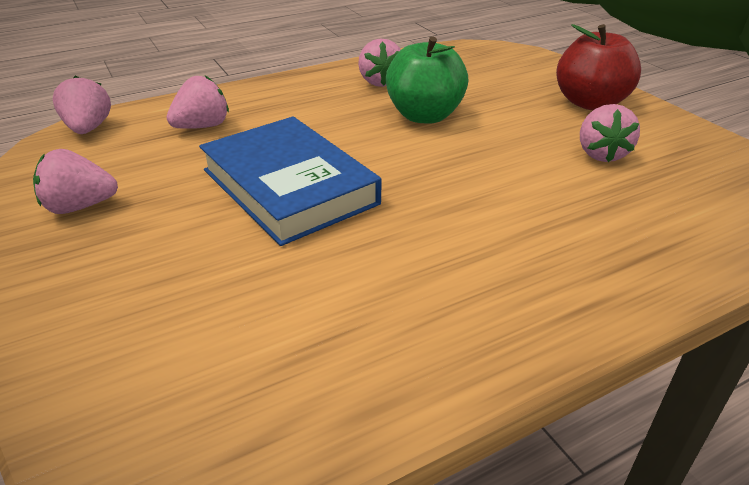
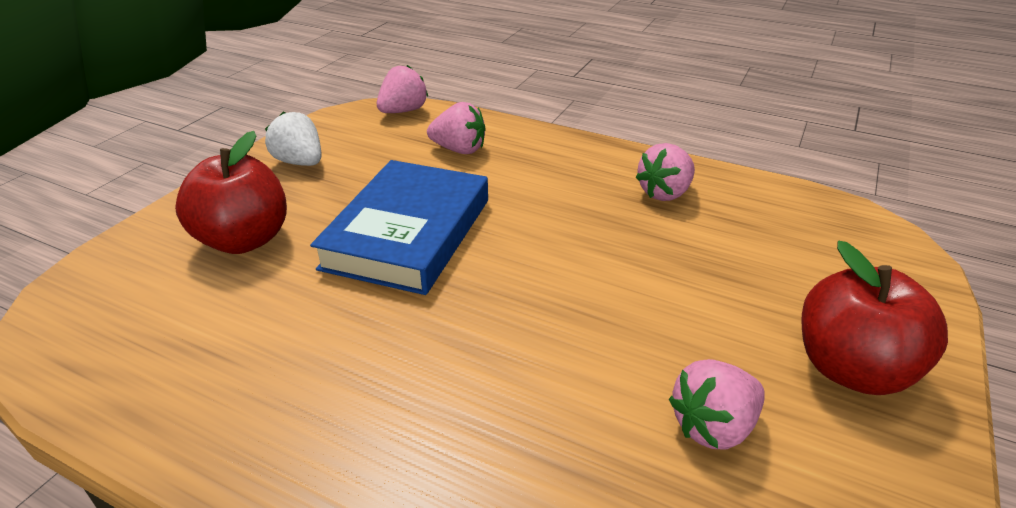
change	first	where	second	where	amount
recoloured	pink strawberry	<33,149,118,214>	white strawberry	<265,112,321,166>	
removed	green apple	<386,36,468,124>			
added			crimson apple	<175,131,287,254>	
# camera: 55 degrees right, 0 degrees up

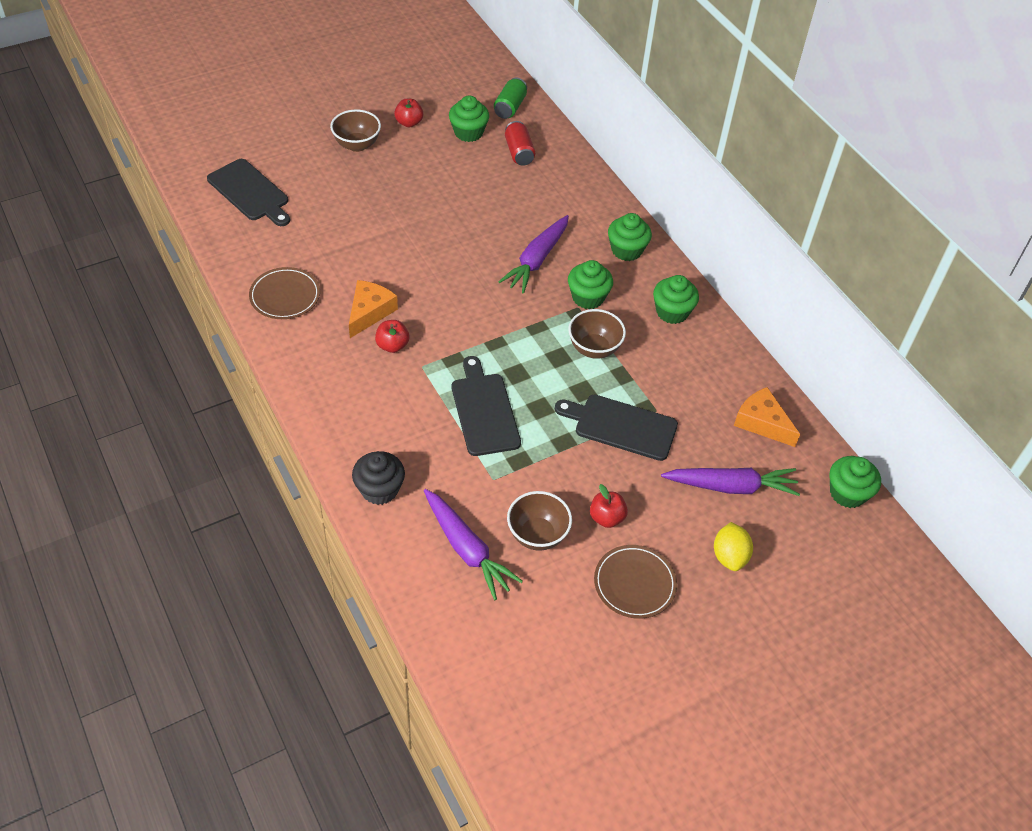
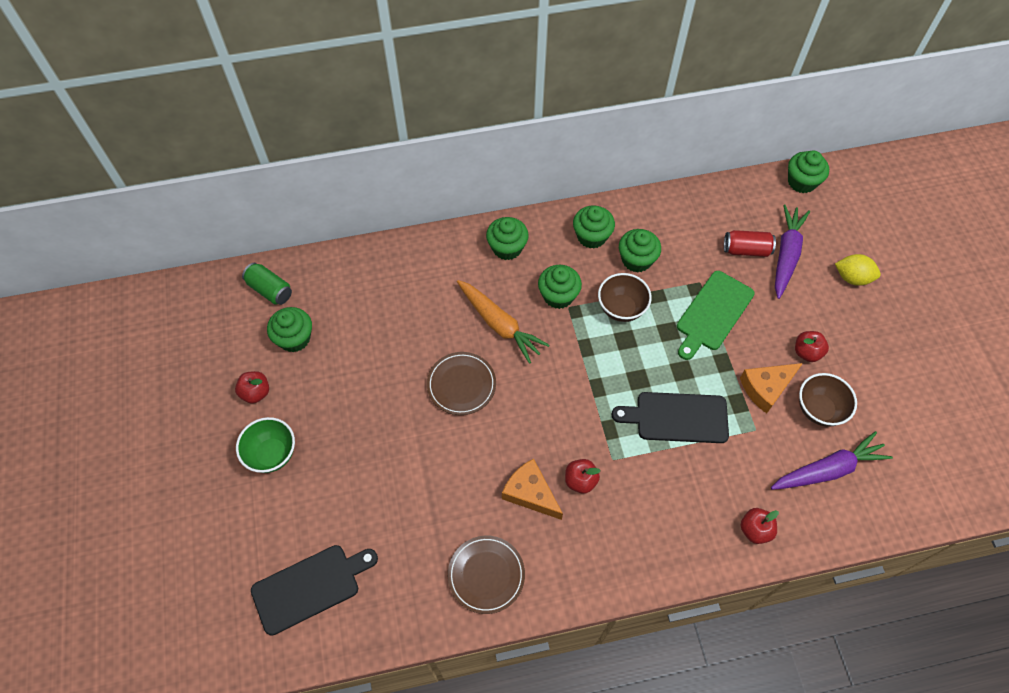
change	first	where	second	where	amount
recoloured	dark brown serving bowl	<330,109,381,152>	green serving bowl	<236,417,295,473>	
replaced	jet-black muffin	<352,451,405,505>	crimson apple	<741,508,779,544>	
recoloured	violet toy carrot	<498,215,569,293>	bright orange toy carrot	<457,280,549,364>	
moved	crimson soda can	<505,121,535,166>		<724,230,776,257>	
recoloured	jet-black chopping board	<555,395,678,461>	green chopping board	<677,271,755,360>	
moved	dark brown dinner plate	<594,545,677,619>		<427,352,496,415>	
moved	bright orange piece of cheese	<734,387,800,447>		<740,363,803,414>	
added			green muffin	<619,229,661,272>	
# camera: 70 degrees left, 10 degrees up

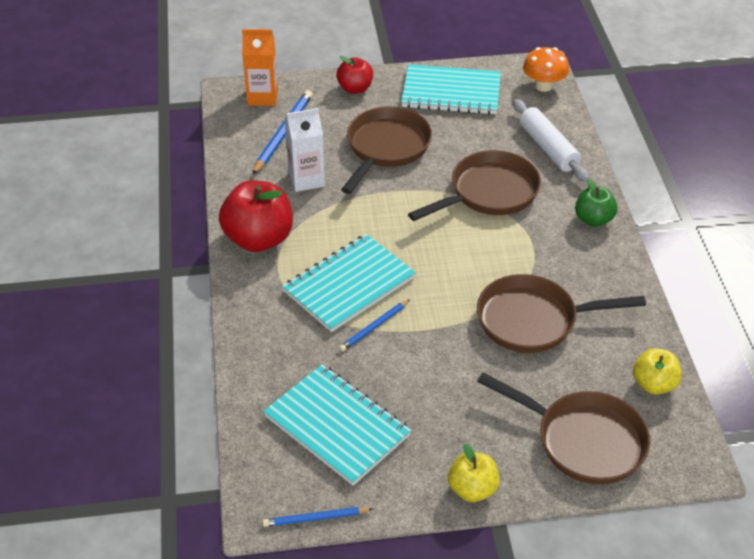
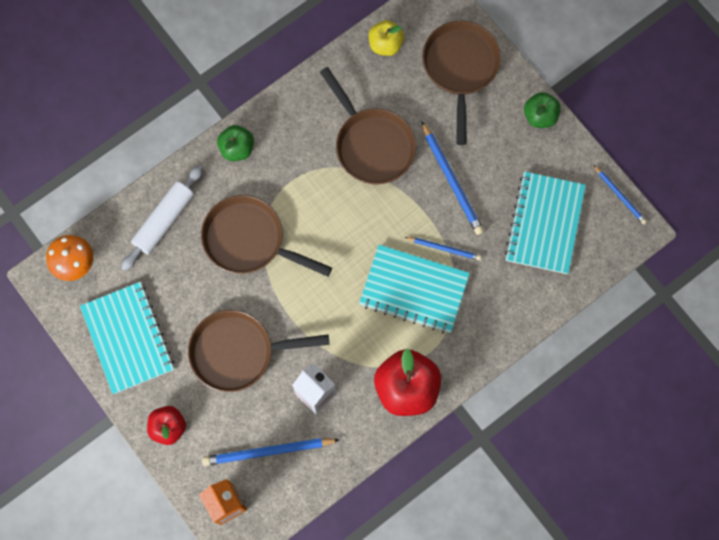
change	first	where	second	where	amount
recoloured	golden apple	<448,443,500,502>	green apple	<524,92,561,128>	
added			cobalt wooden pencil	<421,121,484,235>	
# camera: 120 degrees left, 30 degrees up

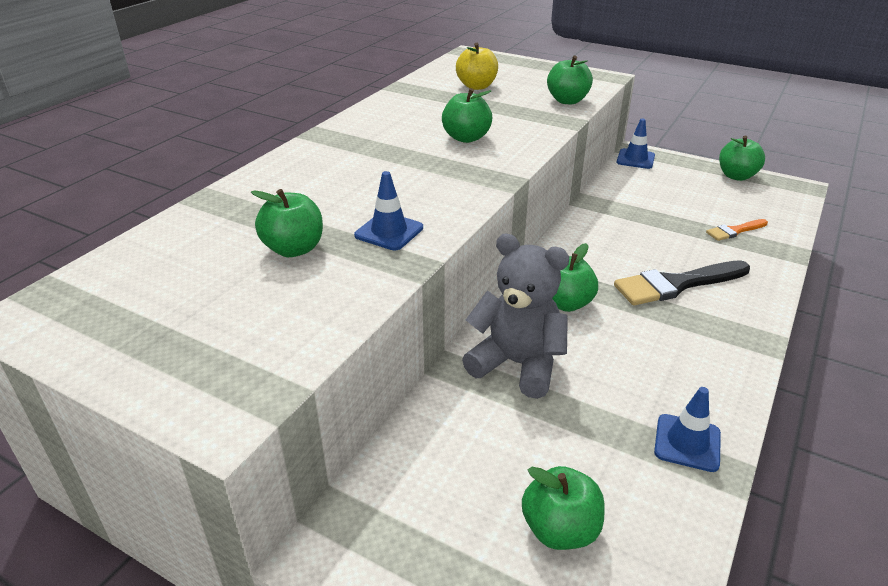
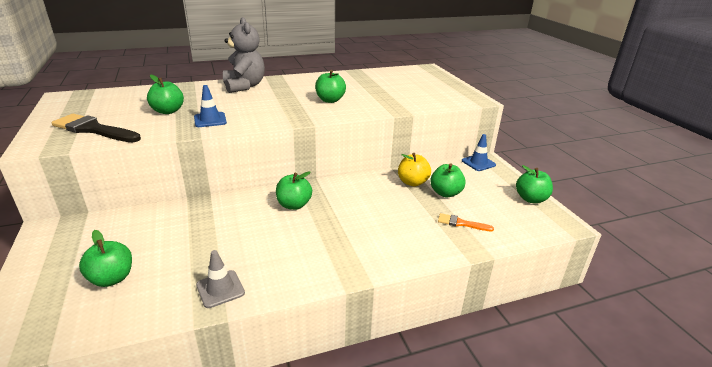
change	first	where	second	where	amount
moved	golden apple	<456,43,498,90>		<398,153,431,187>	
moved	ash-grey teddy bear	<462,234,569,399>		<223,17,265,93>	
moved	green apple	<547,55,593,104>		<430,163,466,197>	
moved	jet-black paint brush	<614,260,750,306>		<52,114,141,143>	
recoloured	cobalt traffic cone	<654,387,721,472>	ash-grey traffic cone	<196,250,245,308>	
# camera: 40 degrees right, 5 degrees down

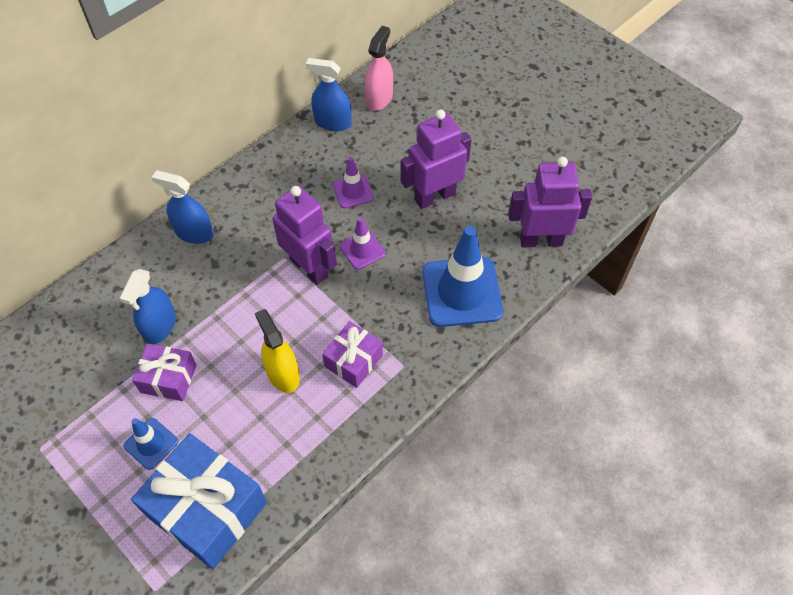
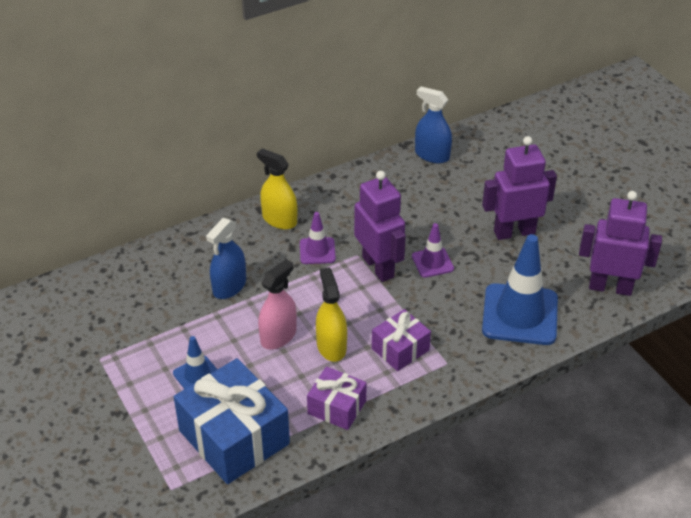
change	first	where	second	where	amount
moved	violet gift	<132,343,196,401>		<307,367,367,430>	
recoloured	cobalt sprayer	<152,170,213,244>	golden sprayer	<257,148,297,229>	
moved	violet traffic cone	<333,157,374,208>		<300,212,336,264>	
moved	pink sprayer	<364,26,393,111>		<258,259,297,350>	
# camera: 15 degrees right, 15 degrees down

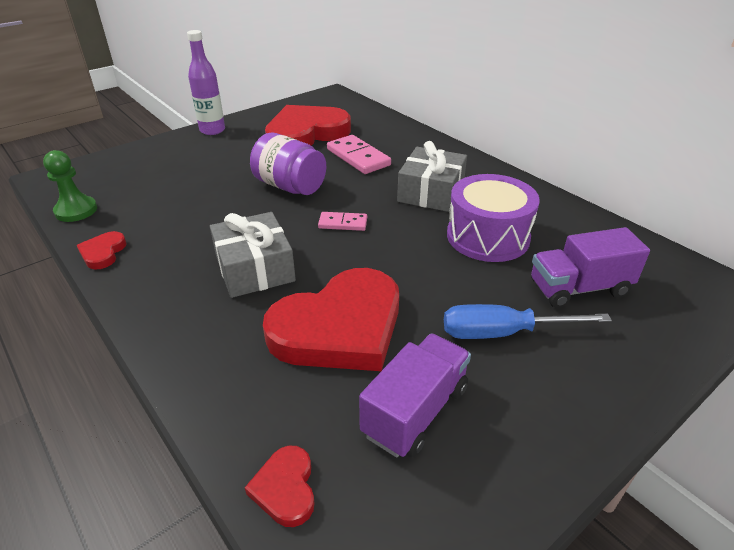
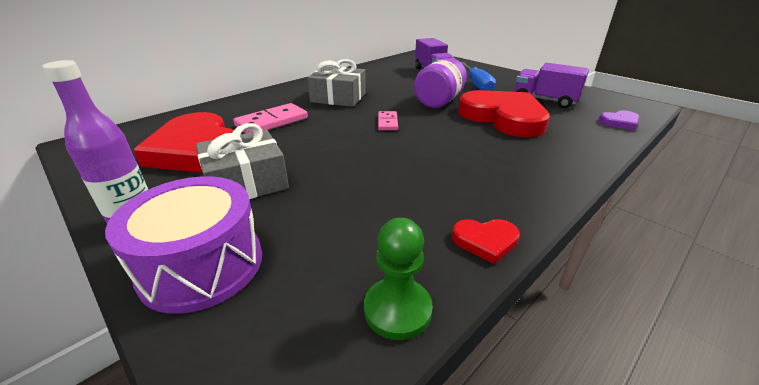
change	first	where	second	where	amount
moved	ash-grey gift	<210,212,296,298>		<196,123,289,199>	
recoloured	crimson heart shape	<245,446,315,527>	violet heart shape	<598,110,640,130>	
moved	violet jam jar	<250,133,326,195>		<414,58,467,108>	
moved	violet drum	<447,174,540,262>		<105,176,262,314>	
# camera: 95 degrees left, 5 degrees down

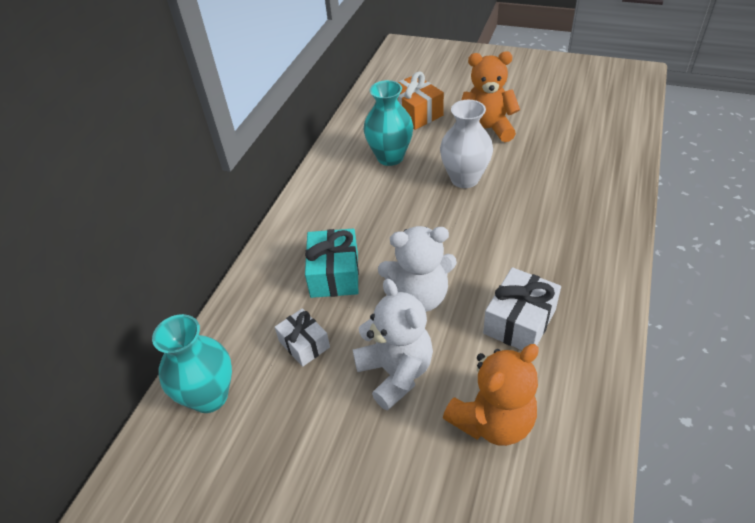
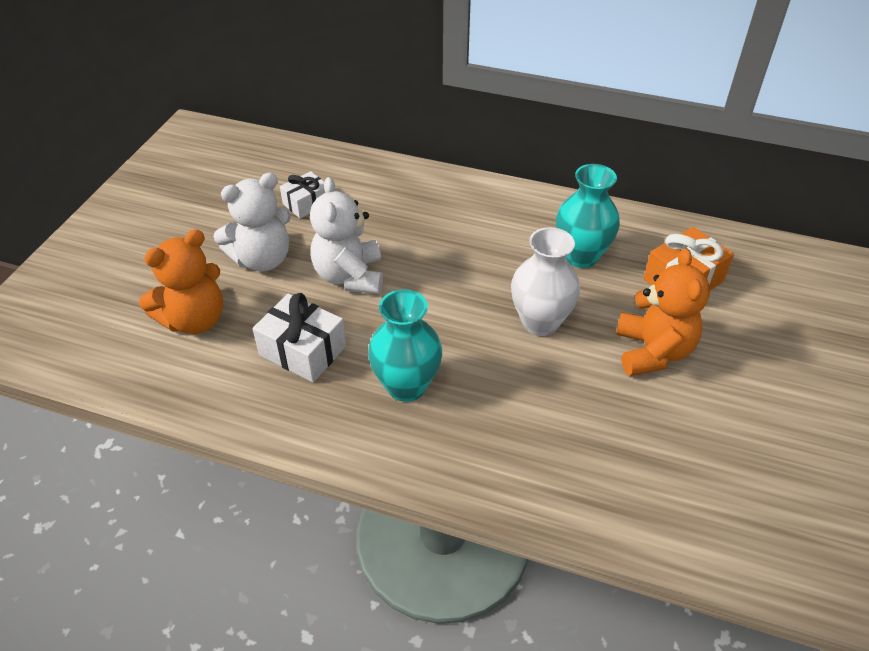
change	first	where	second	where	amount
moved	turquoise flower vase	<152,314,232,413>		<368,289,442,402>	
removed	turquoise gift	<305,229,359,298>			
turned	bright orange teddy bear	<443,344,539,446>		<139,229,223,334>	90 degrees counterclockwise
# camera: 85 degrees right, 0 degrees up

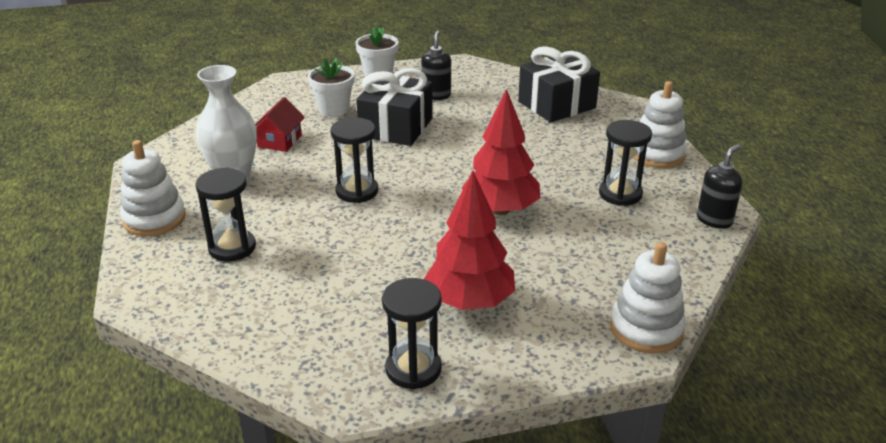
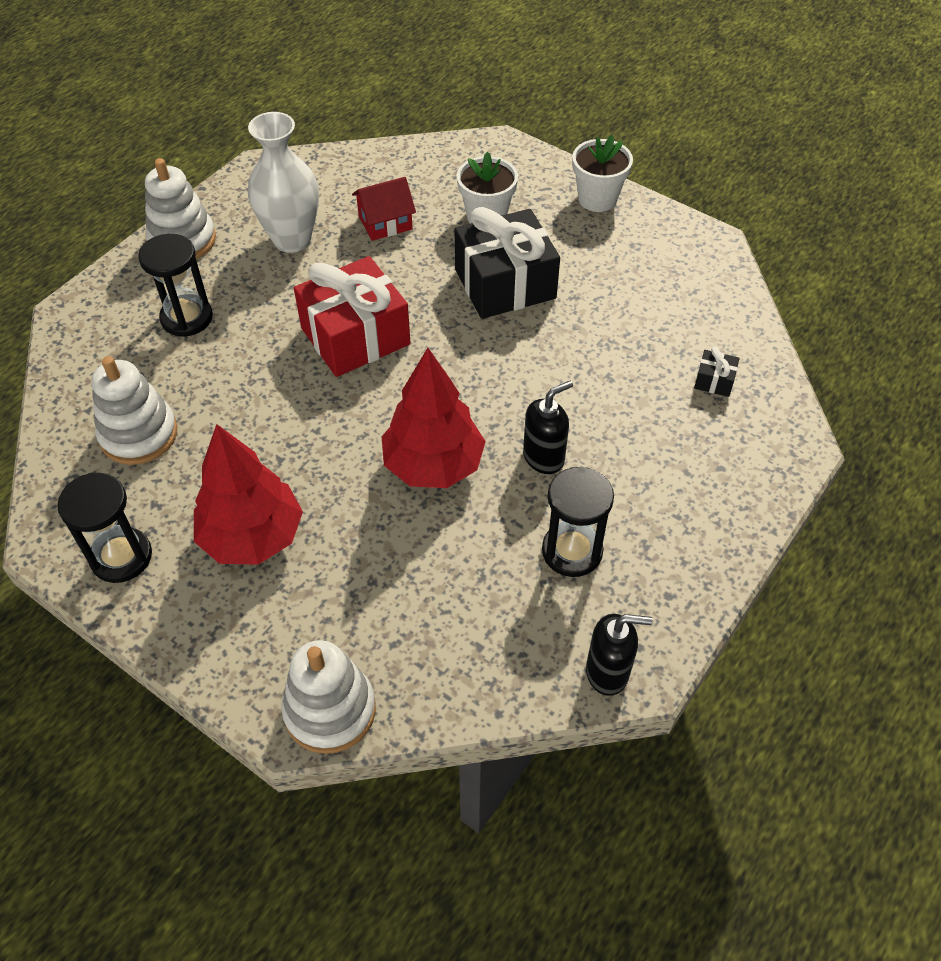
change	first	where	second	where	amount
replaced	jet-black sandglass	<331,117,378,203>	crimson gift	<294,256,410,377>	
moved	jet-black soap dispenser	<421,31,451,100>		<523,381,573,474>	
resized	jet-black gift	<518,46,600,122>		<694,347,740,397>	x0.41
moved	white stacking rings	<633,81,687,168>		<91,356,177,465>	
# camera: 50 degrees right, 20 degrees up

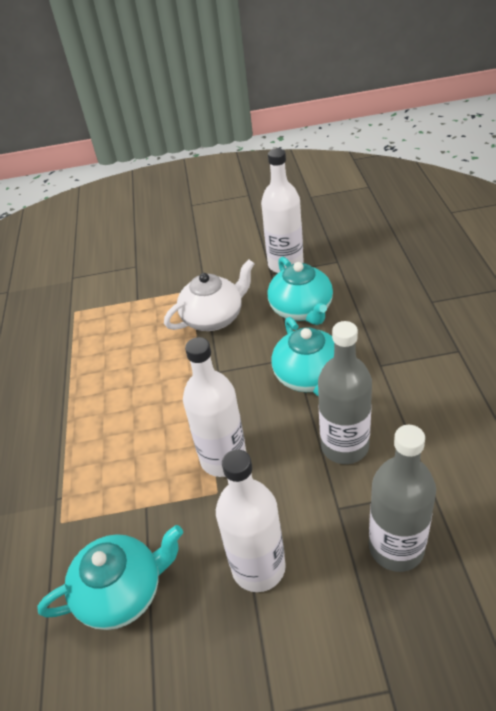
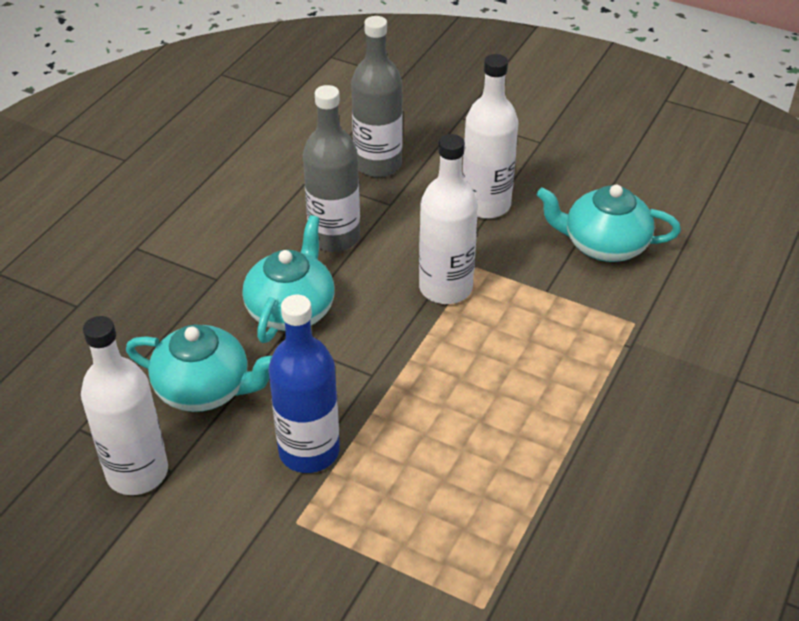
change	first	where	second	where	amount
replaced	white tea pot	<164,259,255,331>	cobalt drink bottle	<268,295,340,473>	
turned	turquoise tea pot	<268,257,333,325>		<126,324,272,412>	90 degrees clockwise
# camera: 150 degrees left, 0 degrees up

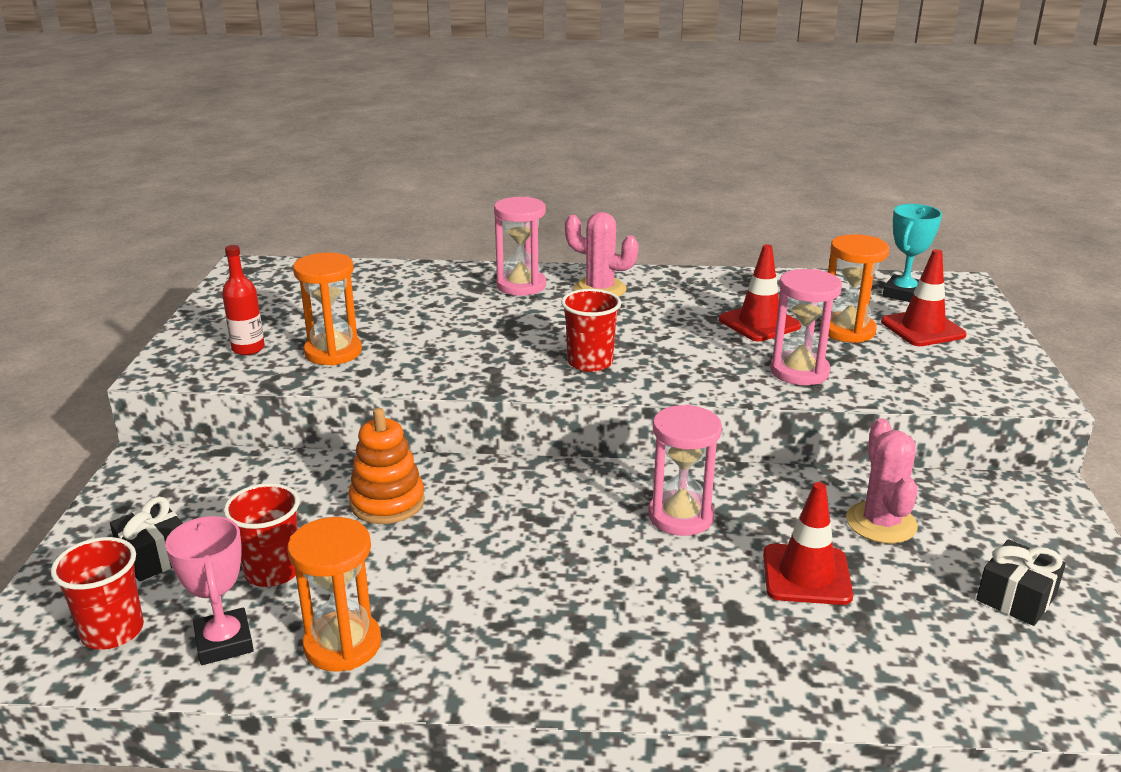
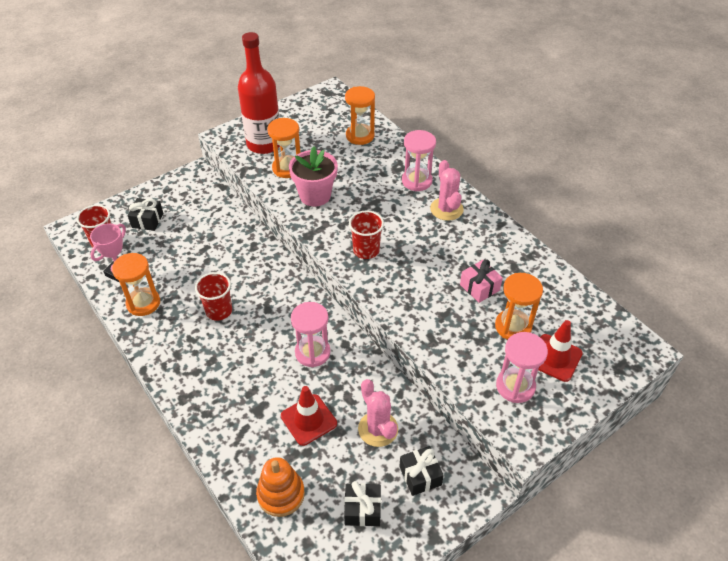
change	first	where	second	where	amount
resized	crimson drink bottle	<222,245,265,355>		<238,32,280,154>	x2.12
moved	crimson tumbler	<223,483,300,587>		<195,272,232,321>	
moved	bright orange stacking rings	<348,408,425,524>		<256,457,305,517>	
replaced	crimson traffic cone	<719,244,801,342>	pink gift	<460,260,503,303>	
moved	pink sandglass	<770,269,842,385>		<496,332,548,403>	
turned	pink saguaro cactus	<846,418,918,544>		<358,379,398,447>	75 degrees counterclockwise
removed	turquoise award cup	<883,204,942,302>			
added			pink flower pot	<289,147,338,207>	
added			bright orange sandglass	<345,86,375,145>	
added			jet-black gift	<399,446,444,496>	
# camera: 50 degrees right, 20 degrees up

